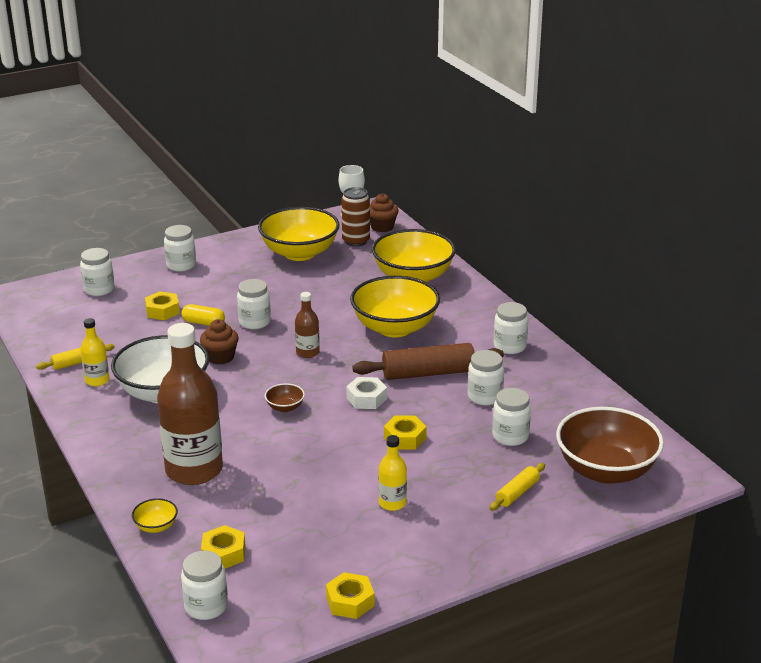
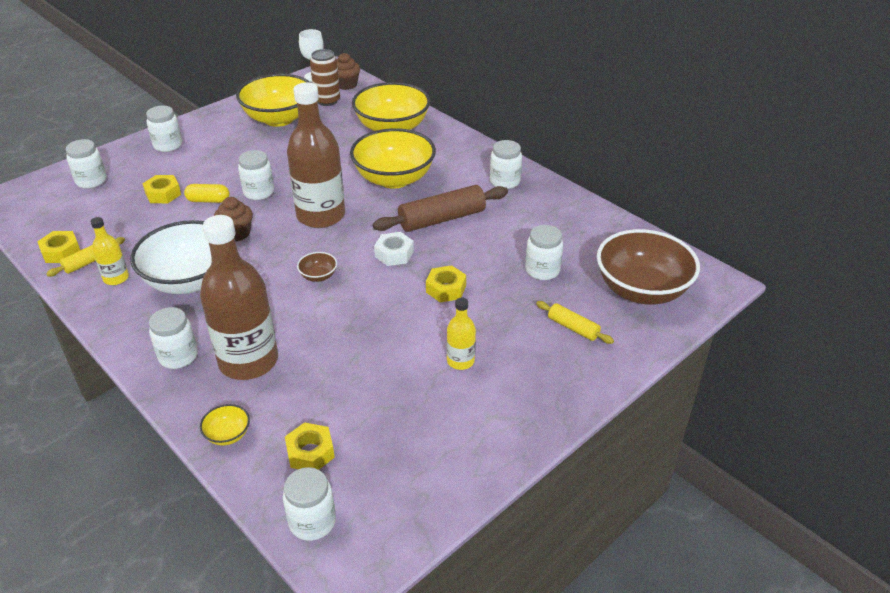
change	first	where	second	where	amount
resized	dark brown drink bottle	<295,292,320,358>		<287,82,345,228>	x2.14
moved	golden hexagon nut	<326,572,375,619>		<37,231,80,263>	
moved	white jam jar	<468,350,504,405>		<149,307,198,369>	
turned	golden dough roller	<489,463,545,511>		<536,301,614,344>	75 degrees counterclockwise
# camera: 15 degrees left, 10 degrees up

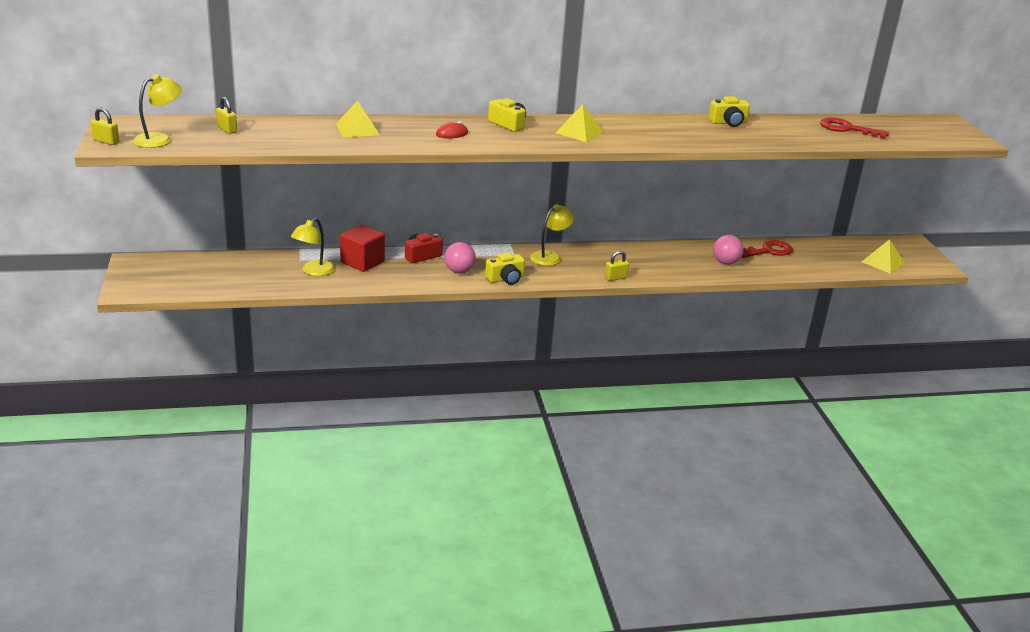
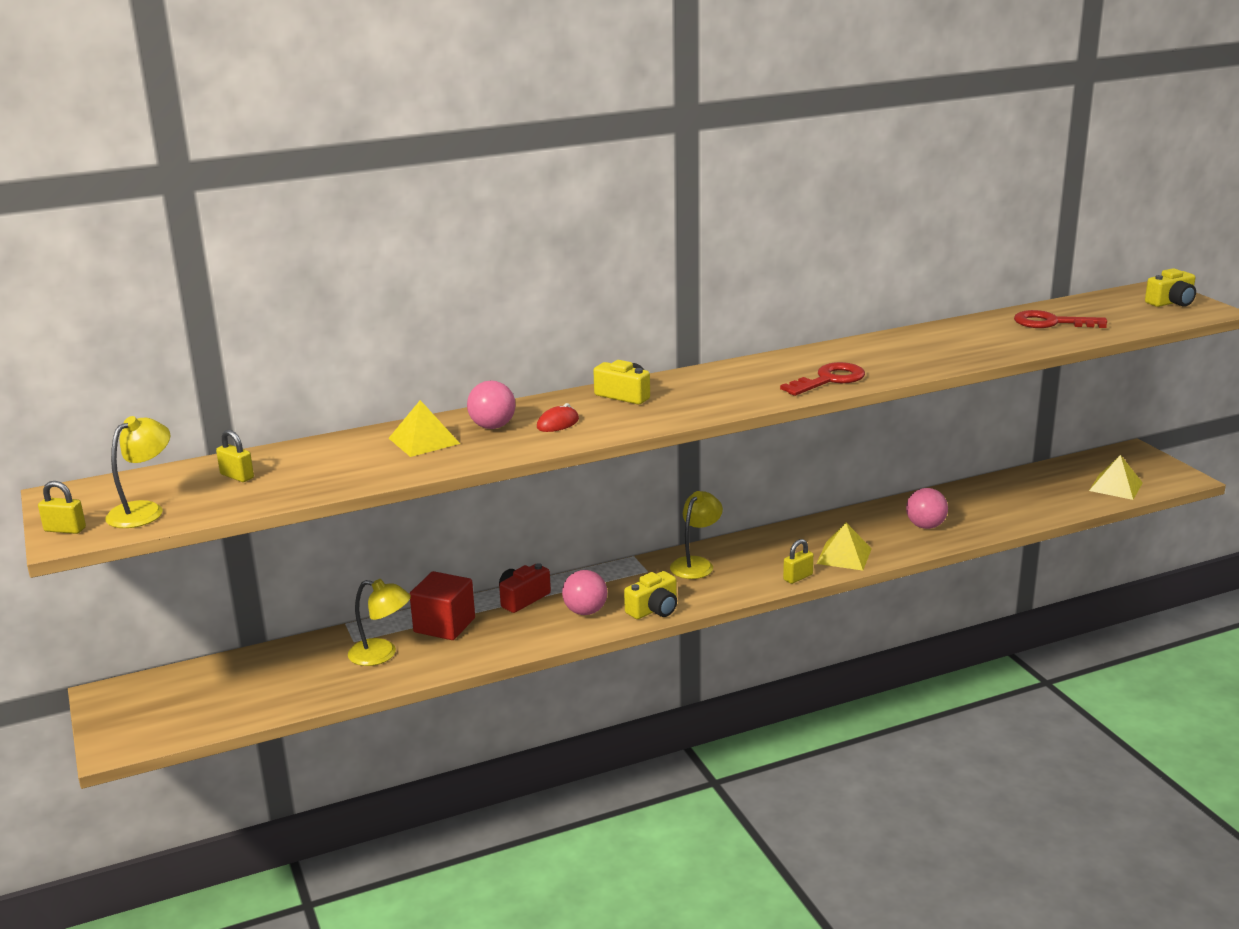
change	first	where	second	where	amount
turned	golden desk lamp	<291,218,335,276>		<348,579,411,666>	90 degrees counterclockwise
moved	golden pyramid shape	<556,104,603,142>		<816,523,872,571>	
moved	golden photo camera	<708,96,750,127>		<1145,268,1196,307>	
moved	crimson latchkey	<741,240,793,258>		<780,362,865,396>	
added			pink ball	<467,381,515,429>	
# camera: 10 degrees left, 5 degrees down

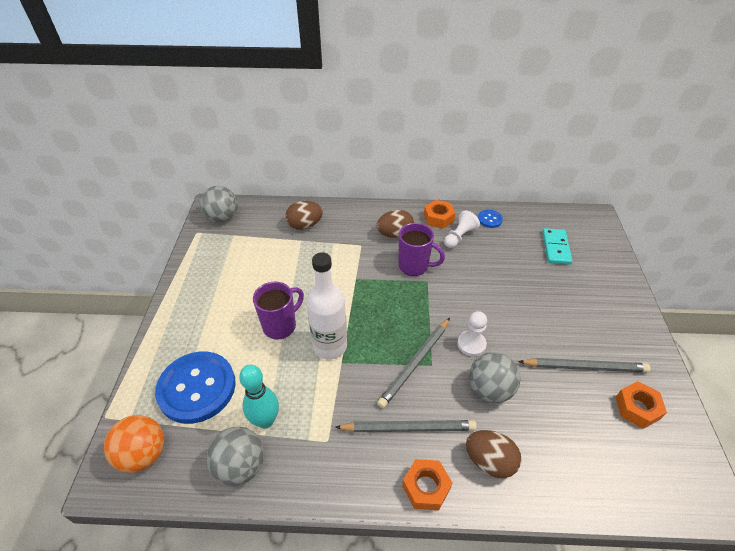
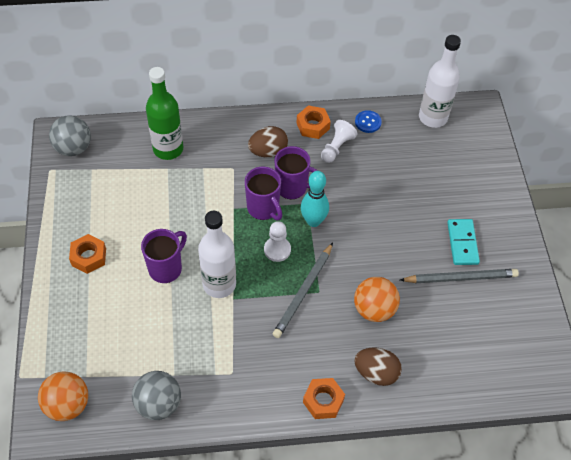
change	first	where	second	where	amount
removed	cobalt button	<155,351,236,424>			
moved	turquoise skittle	<239,365,279,429>		<301,171,329,227>	
replaced	dark brown toy egg	<285,201,323,230>	green drink bottle	<146,67,183,160>	
removed	ash-grey wooden pencil	<335,420,477,432>			
moved	white pawn	<457,311,487,356>		<264,221,291,262>	
recoloured	ash-grey ball	<469,352,521,403>	bright orange ball	<354,277,400,322>	
moved	turquoise domino	<542,228,572,265>		<447,219,480,265>	
moved	bright orange hexagon nut	<616,381,667,429>		<69,234,106,274>	
added			violet tea mug	<245,167,282,221>	
added			white drink bottle	<419,35,461,128>	
# camera: 10 degrees left, 10 degrees up

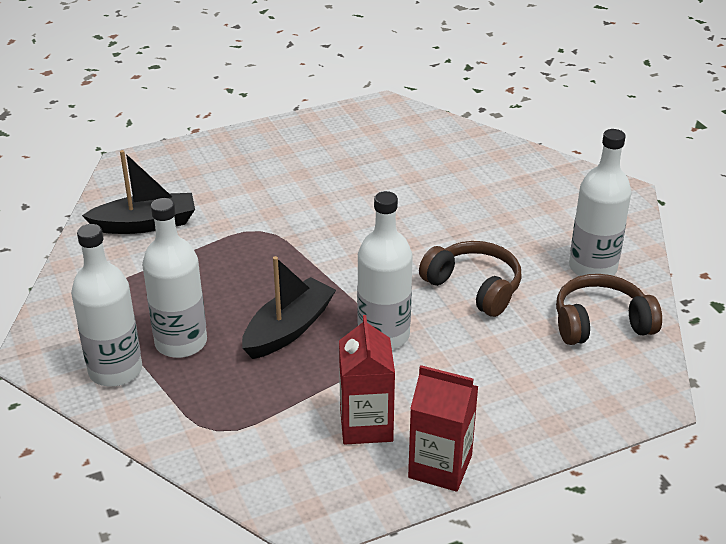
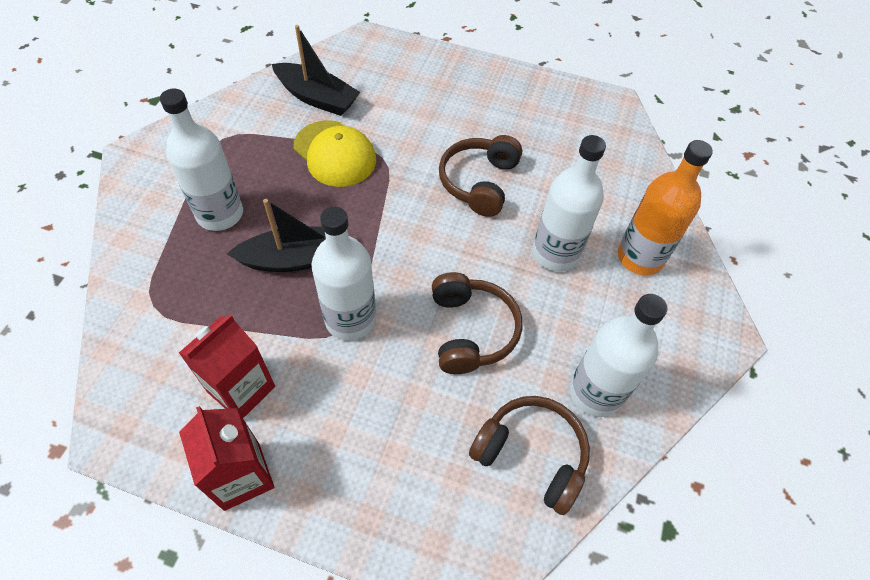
change	first	where	second	where	amount
moved	white drink bottle	<71,224,142,387>		<533,135,606,272>	
added			golden cap	<294,120,376,187>	
added			dark brown over-ear headphones	<439,135,522,217>	
added			bright orange drink bottle	<618,140,713,275>	
# camera: 40 degrees right, 20 degrees up

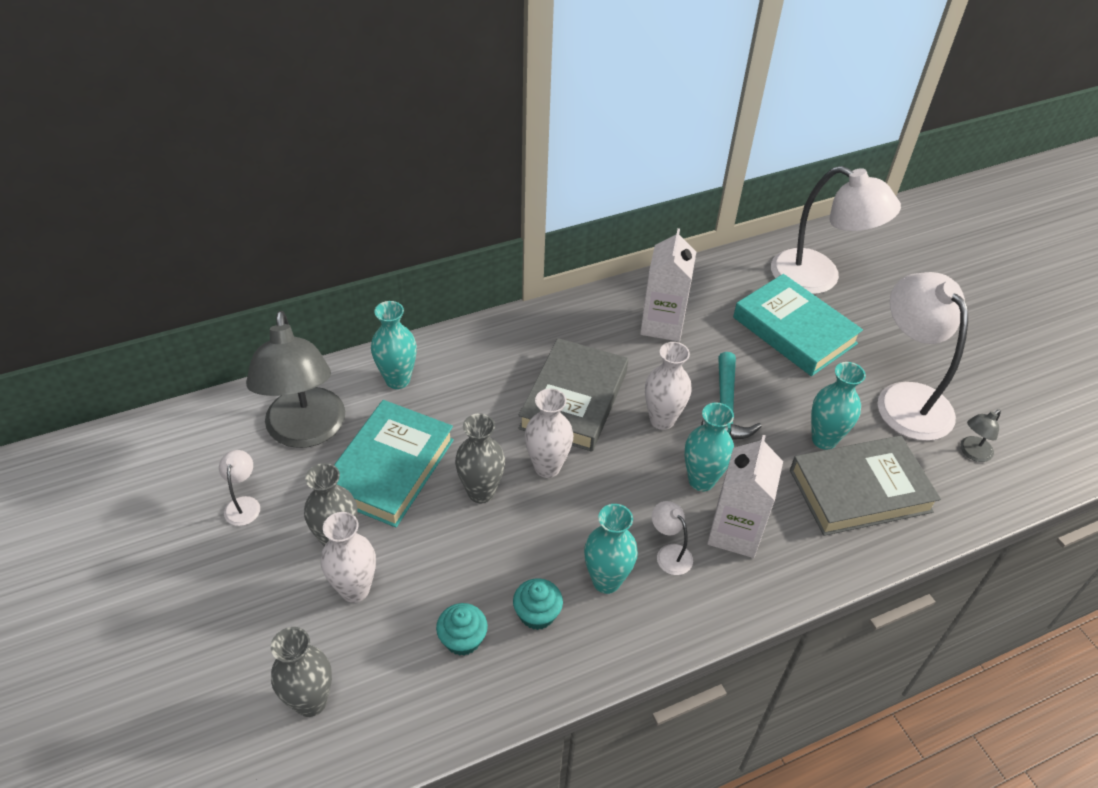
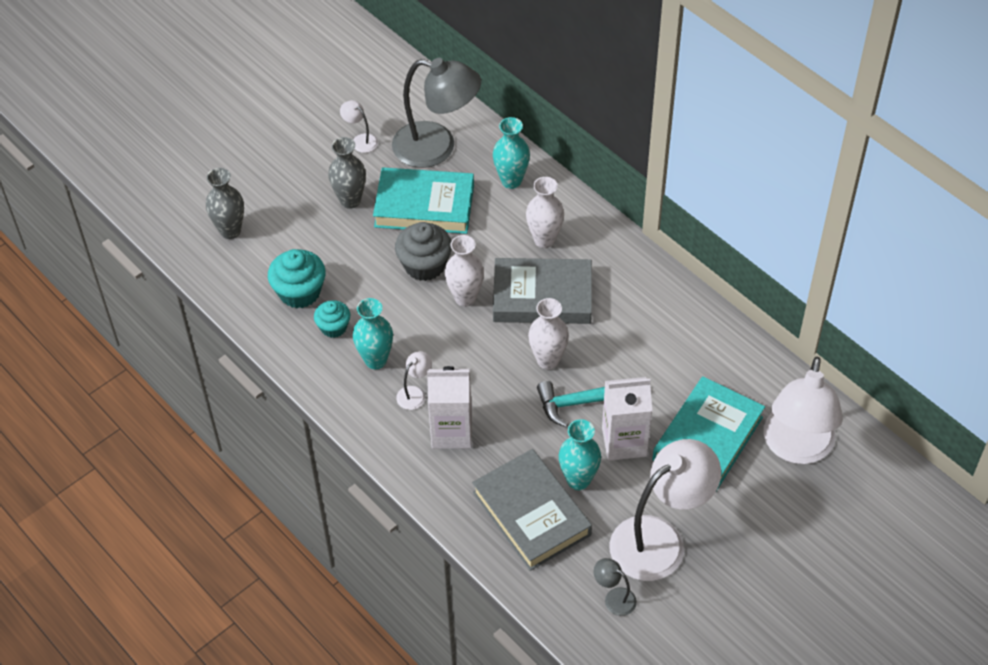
change	first	where	second	where	amount
turned	white desk lamp	<219,450,260,526>		<340,100,378,153>	120 degrees counterclockwise
turned	ash-grey desk lamp	<246,311,345,448>		<392,58,481,168>	135 degrees counterclockwise
moved	white flower vase	<321,512,376,603>		<526,177,564,248>	
resized	turquoise muffin	<436,603,488,656>		<268,249,326,308>	x1.60
replaced	ash-grey flower vase	<455,414,505,503>	ash-grey muffin	<395,222,452,281>	
moved	white milk carton	<640,228,696,341>		<602,377,652,461>	
removed	turquoise flower vase	<684,402,734,492>			
# camera: 75 degrees right, 5 degrees up

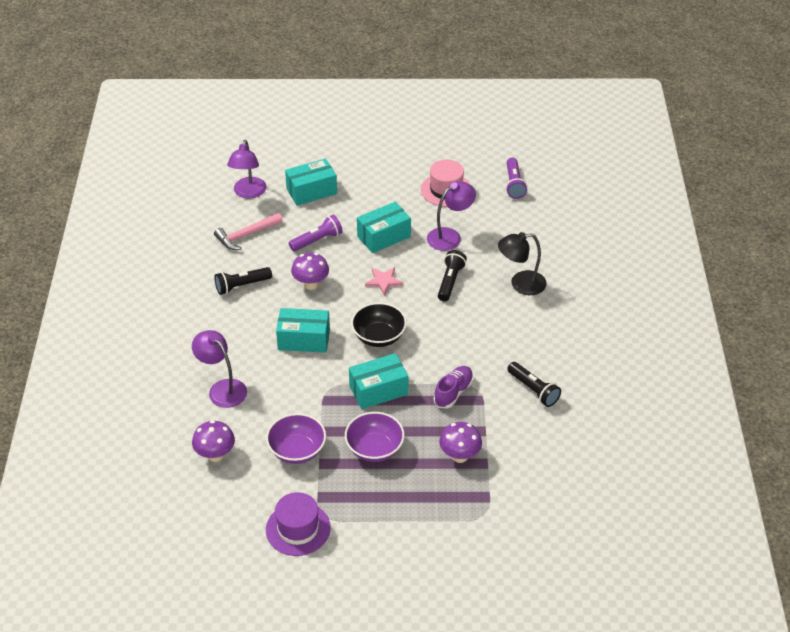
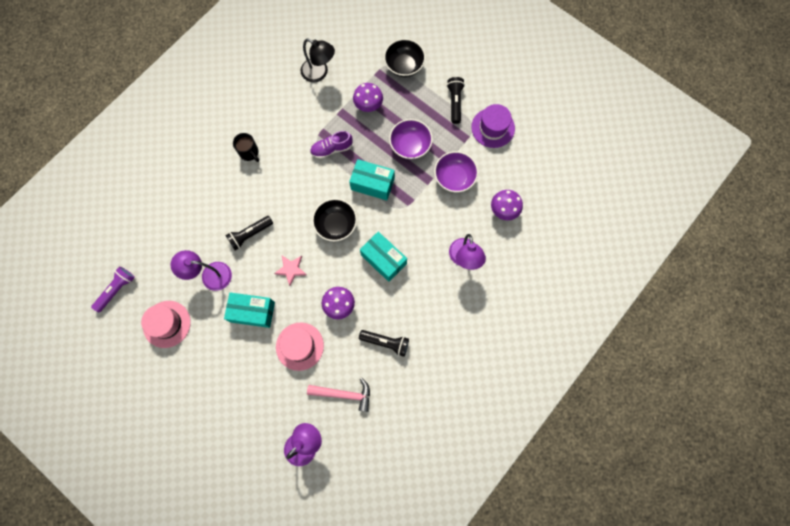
change	first	where	second	where	amount
removed	turquoise parcel	<285,158,337,206>			
replaced	violet pocket torch	<289,215,343,251>	pink tall hat	<276,323,324,371>	
moved	jet-black desk lamp	<498,232,547,295>		<301,39,335,82>	
moved	jet-black pocket torch	<507,362,561,407>		<447,77,465,124>	
added			jet-black tea mug	<233,133,259,162>	
added			jet-black serving bowl	<384,39,426,77>	
# camera: 140 degrees left, 30 degrees up

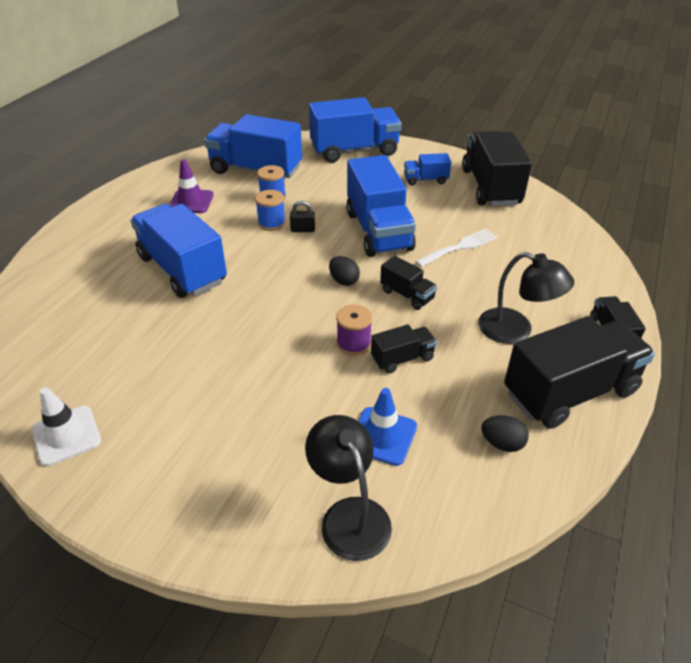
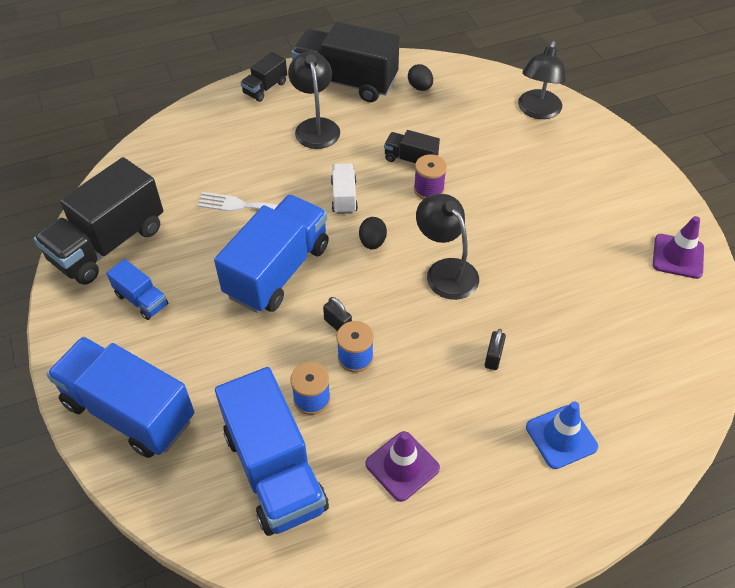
change	first	where	second	where	amount
recoloured	white traffic cone	<32,387,101,466>	violet traffic cone	<653,216,704,279>	
replaced	cobalt toy truck	<130,204,227,298>	jet-black lock	<485,329,506,370>	
moved	cobalt traffic cone	<358,388,417,466>		<526,401,598,469>	
recoloured	jet-black toy truck	<380,256,437,310>	white toy truck	<331,163,358,214>	
added			jet-black desk lamp	<416,194,479,300>	
# camera: 135 degrees left, 10 degrees up

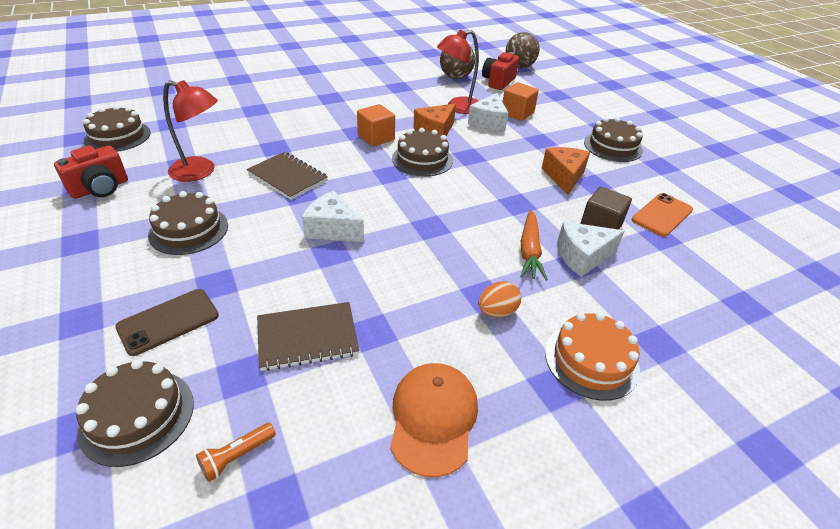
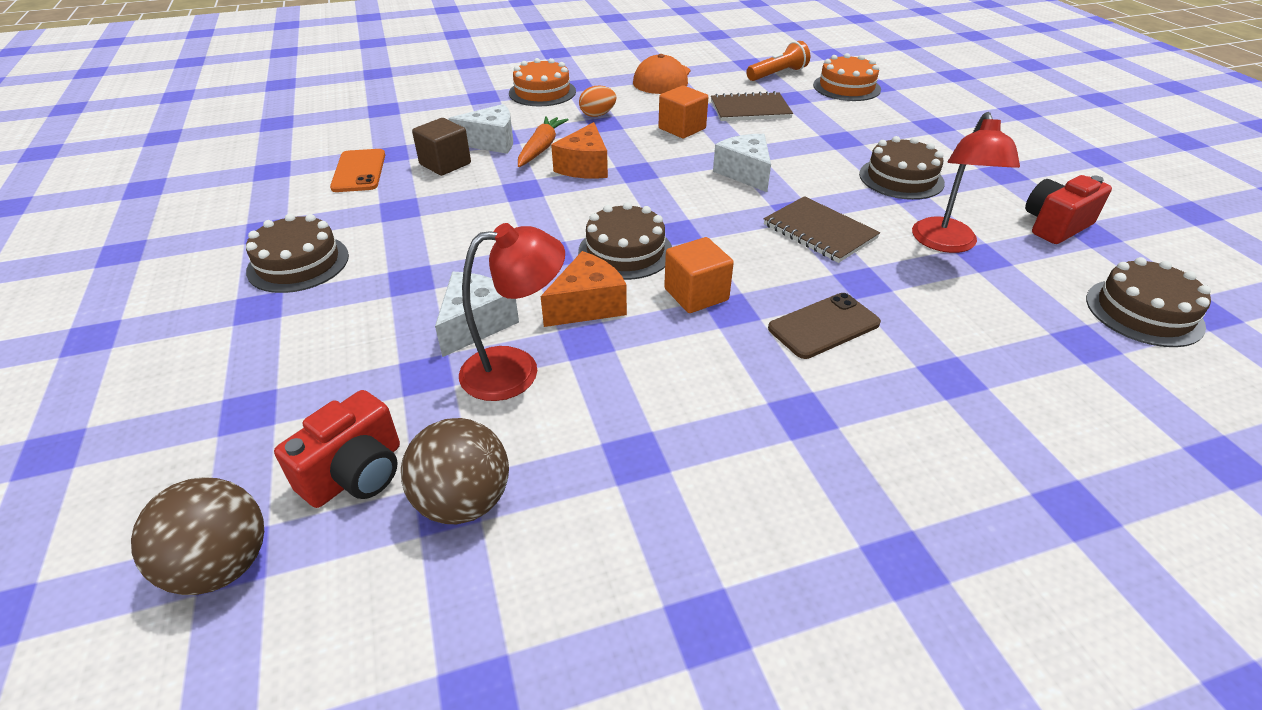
change	first	where	second	where	amount
recoloured	dark brown cake	<76,359,194,467>	bright orange cake	<813,53,881,101>	
moved	dark brown mobile phone	<115,289,219,356>		<768,293,881,359>	
turned	crimson desk lamp	<163,80,218,182>		<912,112,1020,253>	105 degrees counterclockwise
resized	bright orange pocket torch	<196,422,276,482>		<746,41,810,81>	x1.57
turned	white piece of cheese	<302,191,364,242>		<713,134,771,192>	150 degrees counterclockwise
moved	bright orange cube	<503,82,539,121>		<659,86,708,138>	
moved	bright orange piece of cheese	<542,147,590,194>		<551,122,608,179>	
turned	bright orange mobile phone	<632,193,693,237>		<330,149,385,192>	60 degrees counterclockwise
# camera: 170 degrees left, 0 degrees up

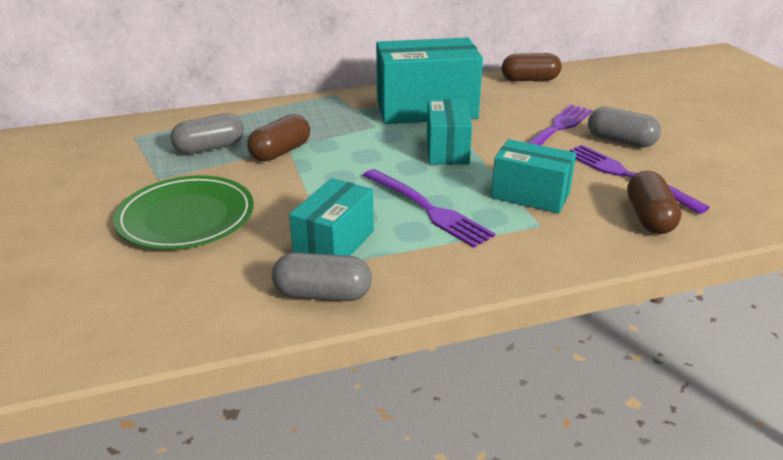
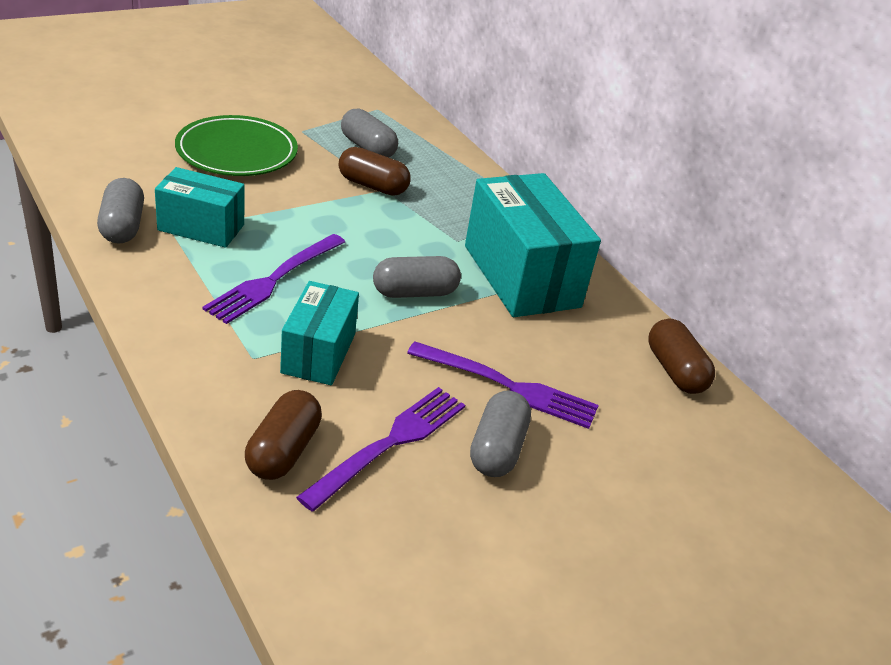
change	first	where	second	where	amount
replaced	turquoise parcel	<427,99,472,165>	ash-grey pill	<373,256,461,298>	
turned	dark brown pill	<627,171,682,234>		<245,390,322,480>	60 degrees counterclockwise
# camera: 70 degrees right, 5 degrees up

